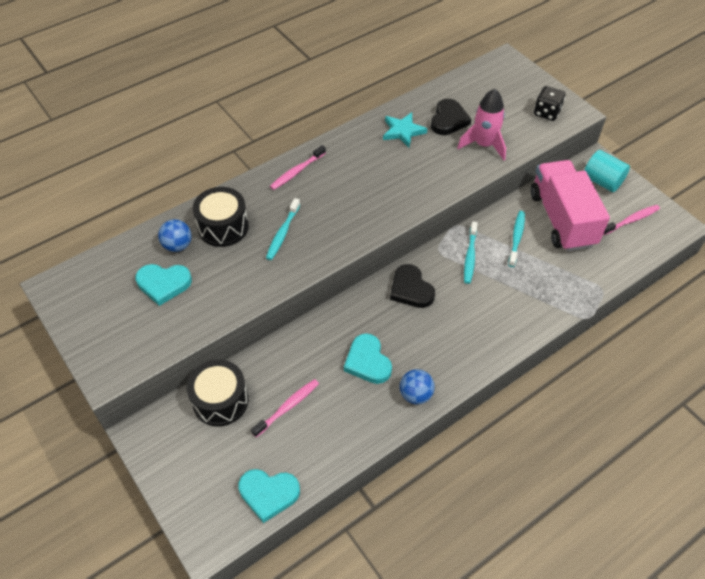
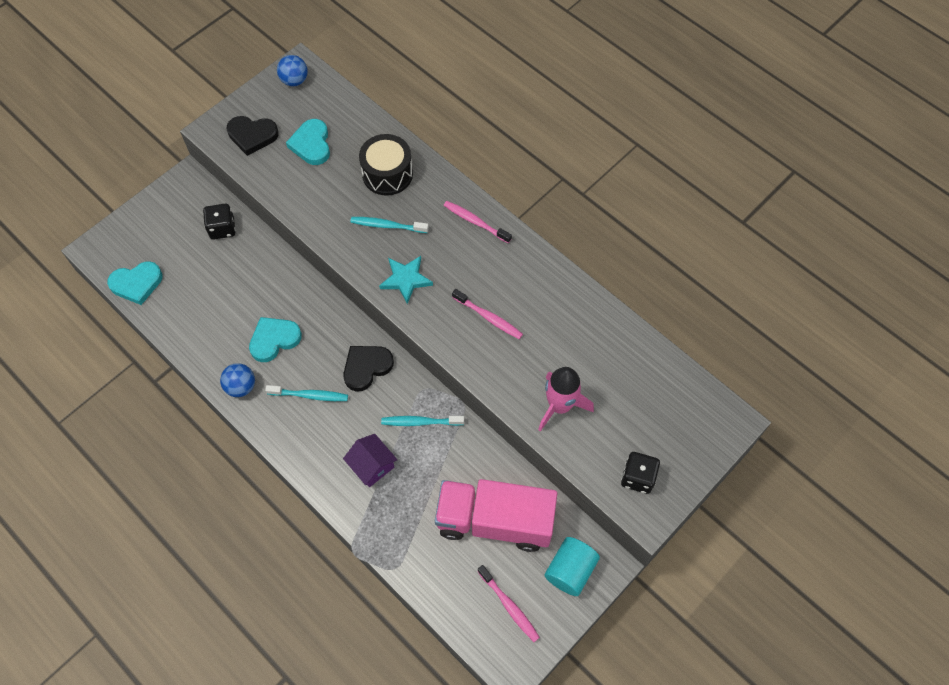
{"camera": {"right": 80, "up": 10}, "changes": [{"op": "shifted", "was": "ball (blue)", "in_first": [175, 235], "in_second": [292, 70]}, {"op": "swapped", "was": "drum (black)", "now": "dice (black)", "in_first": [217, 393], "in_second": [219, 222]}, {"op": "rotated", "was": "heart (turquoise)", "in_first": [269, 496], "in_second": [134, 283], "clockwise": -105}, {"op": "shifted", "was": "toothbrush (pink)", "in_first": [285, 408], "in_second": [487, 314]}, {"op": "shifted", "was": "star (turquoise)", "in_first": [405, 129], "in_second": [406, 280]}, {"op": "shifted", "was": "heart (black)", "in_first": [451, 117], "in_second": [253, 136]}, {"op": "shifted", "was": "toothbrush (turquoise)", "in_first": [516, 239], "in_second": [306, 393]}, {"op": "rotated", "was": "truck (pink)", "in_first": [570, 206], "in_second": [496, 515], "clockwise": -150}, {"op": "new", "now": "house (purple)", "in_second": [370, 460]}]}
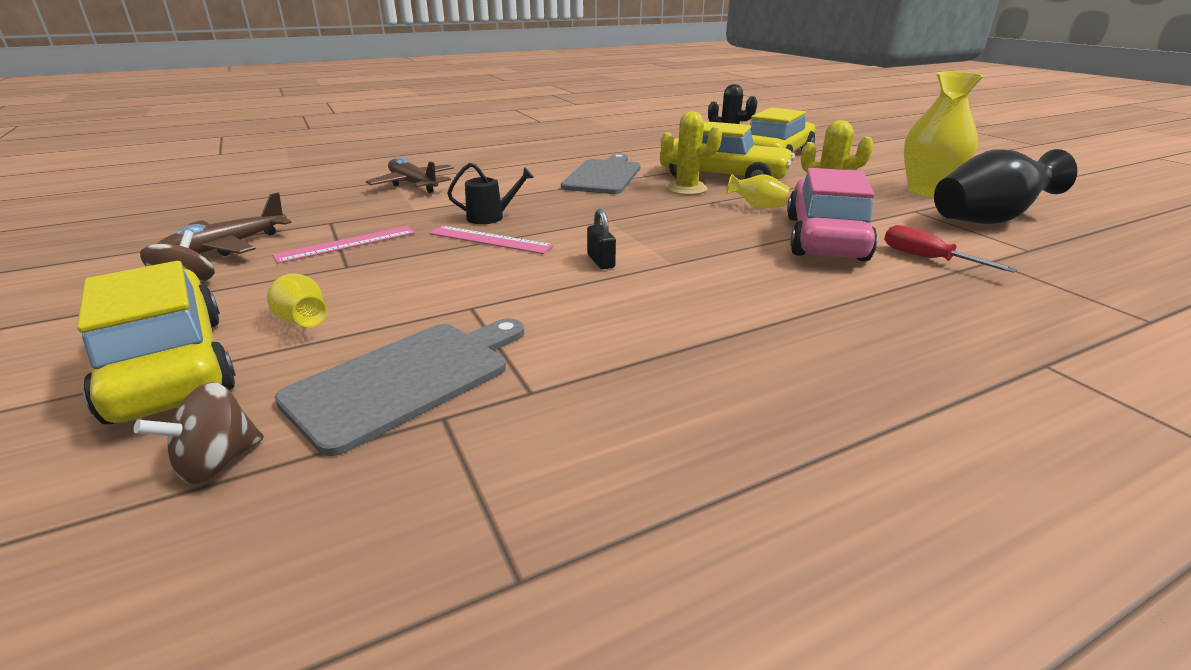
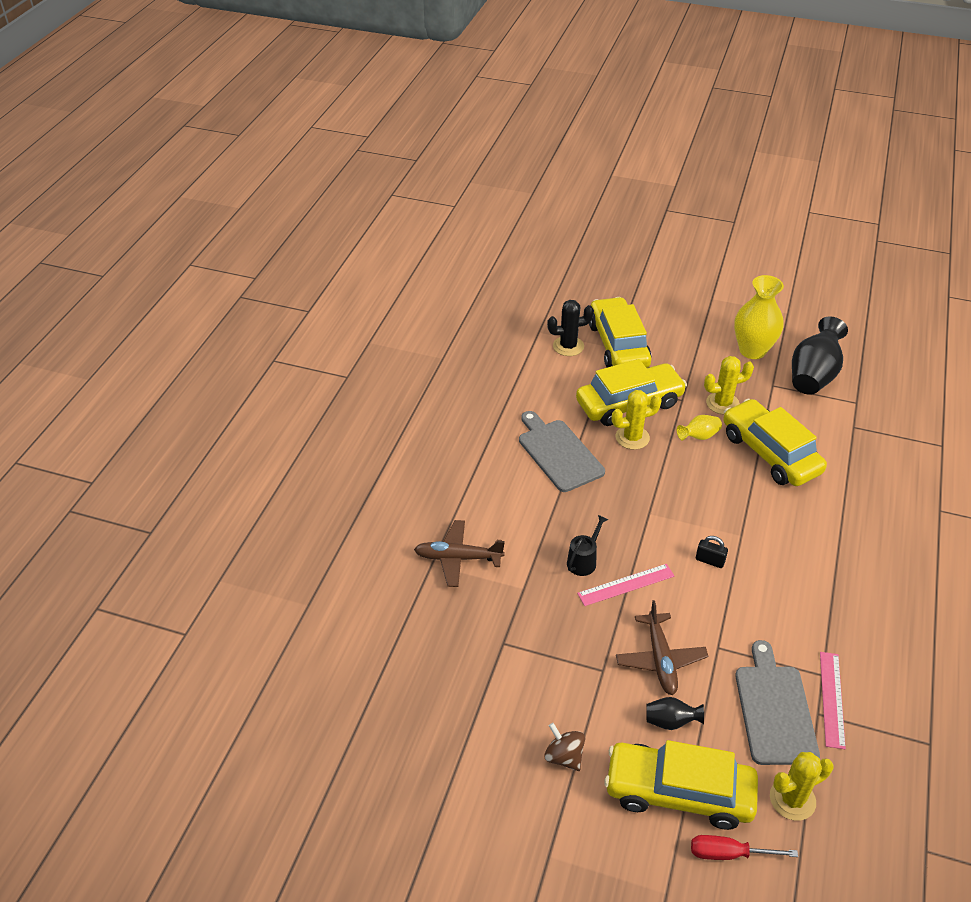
{"camera": {"right": -45, "up": 15}, "changes": [{"op": "swapped", "was": "spinning top (brown)", "now": "cactus (yellow)", "in_first": [199, 433], "in_second": [801, 786]}, {"op": "shifted", "was": "plane (brown)", "in_first": [224, 224], "in_second": [662, 647]}, {"op": "repainted", "was": "vase (yellow)", "now": "vase (black)", "in_first": [297, 300], "in_second": [675, 713]}, {"op": "shifted", "was": "ruler (pink)", "in_first": [343, 245], "in_second": [833, 700]}, {"op": "repainted", "was": "car (pink)", "now": "car (yellow)", "in_first": [832, 214], "in_second": [775, 442]}, {"op": "shifted", "was": "screwdriver (red)", "in_first": [950, 249], "in_second": [744, 847]}]}
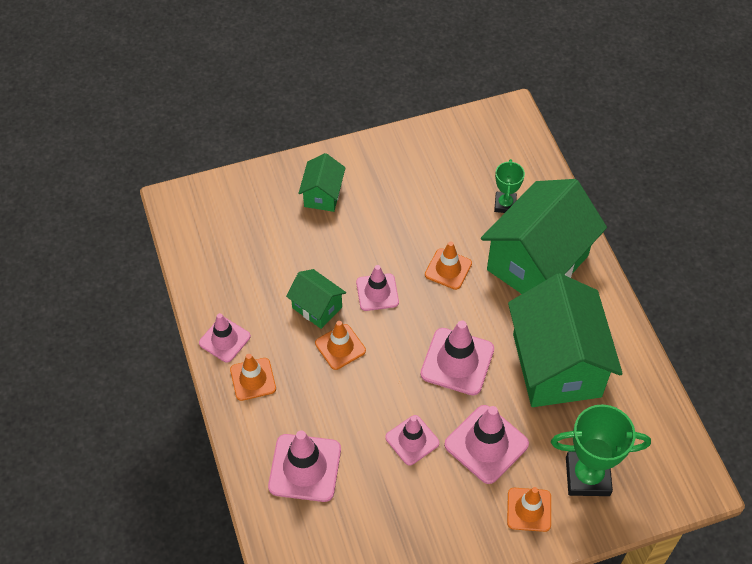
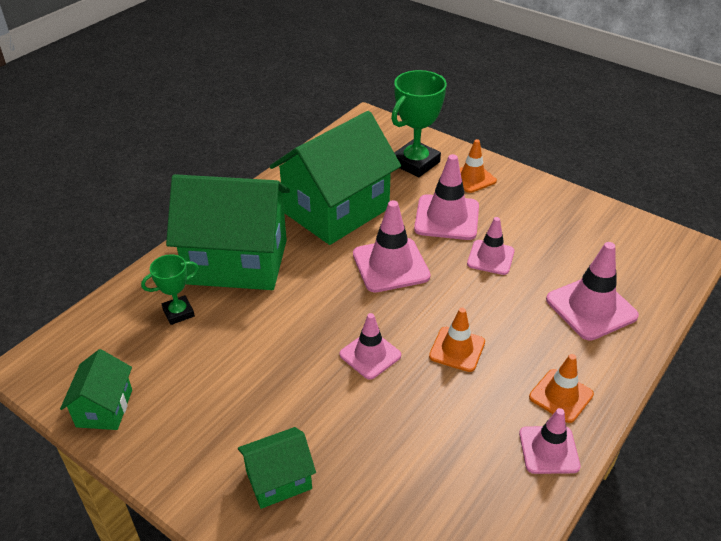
{"camera": {"right": -125, "up": -15}, "changes": [{"op": "shifted", "was": "house (green)", "in_first": [316, 299], "in_second": [96, 389]}, {"op": "gone", "was": "traffic cone (orange)", "in_first": [448, 265]}, {"op": "rotated", "was": "trophy (green)", "in_first": [601, 450], "in_second": [419, 123], "clockwise": 75}]}
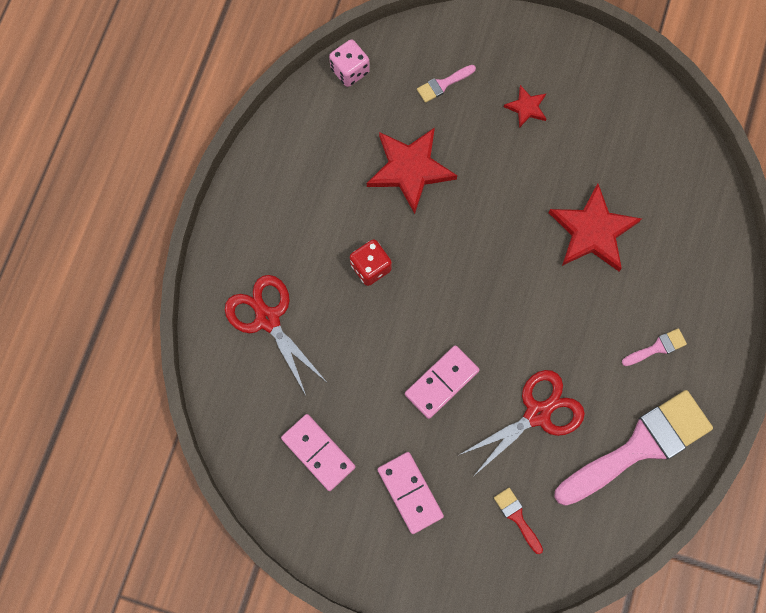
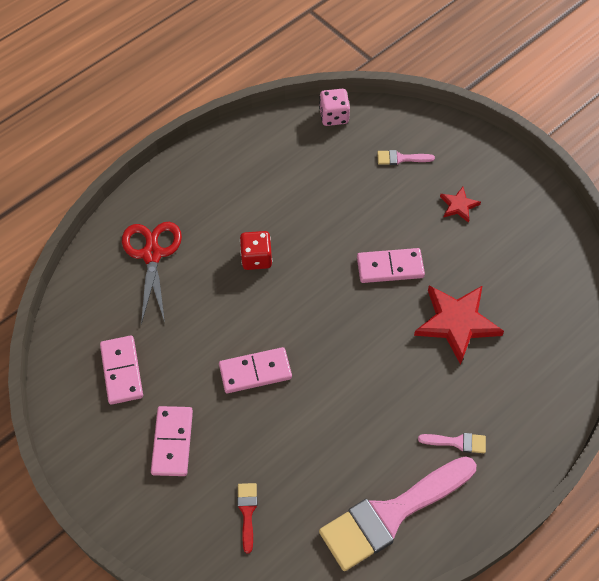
{"camera": {"right": 30, "up": -15}, "changes": [{"op": "gone", "was": "star (red)", "in_first": [412, 171]}, {"op": "gone", "was": "scissors (red)", "in_first": [522, 422]}, {"op": "rotated", "was": "brush (pink)", "in_first": [633, 448], "in_second": [397, 513], "clockwise": 150}, {"op": "new", "now": "domino (pink)", "in_second": [391, 265]}]}
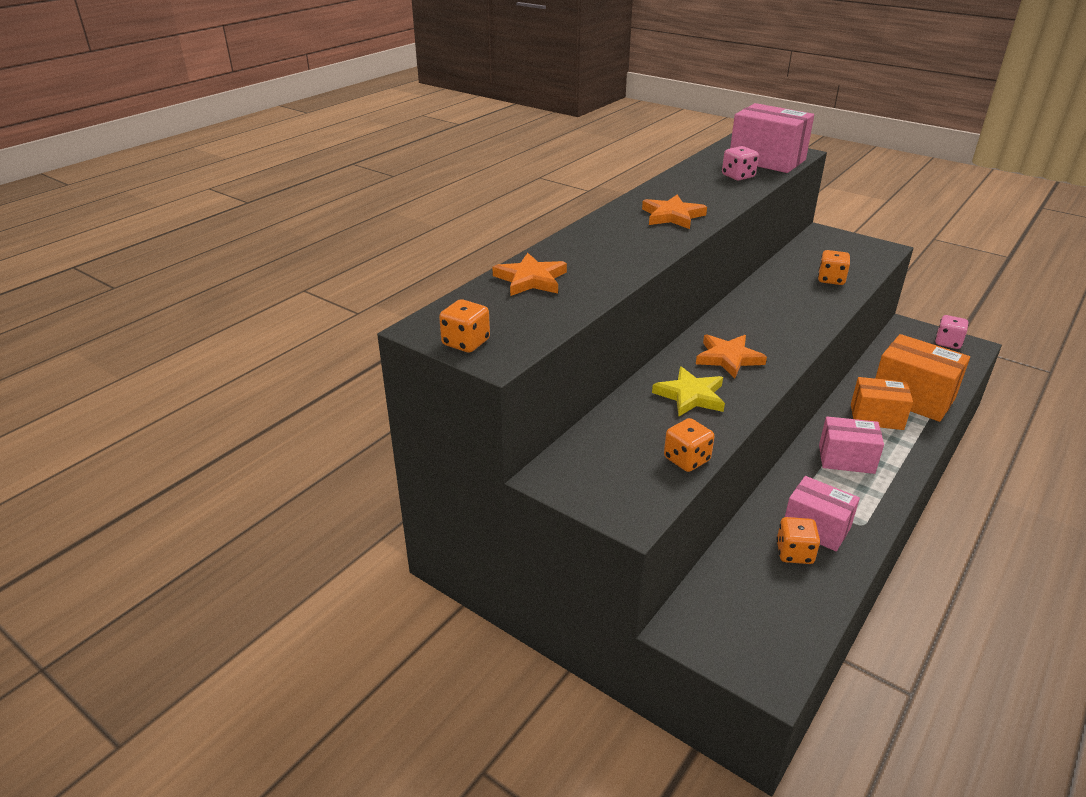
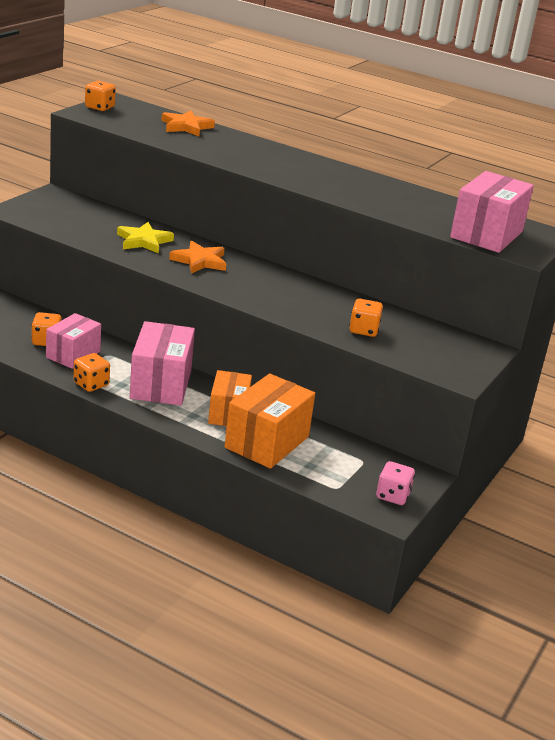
{"camera": {"right": 80, "up": -5}, "changes": [{"op": "gone", "was": "star (orange)", "in_first": [674, 212]}, {"op": "shifted", "was": "dice (orange)", "in_first": [689, 445], "in_second": [92, 372]}, {"op": "gone", "was": "dice (pink)", "in_first": [740, 163]}, {"op": "scaled", "was": "box (pink)", "in_first": [851, 445], "in_second": [162, 363], "ratio": 1.5}]}
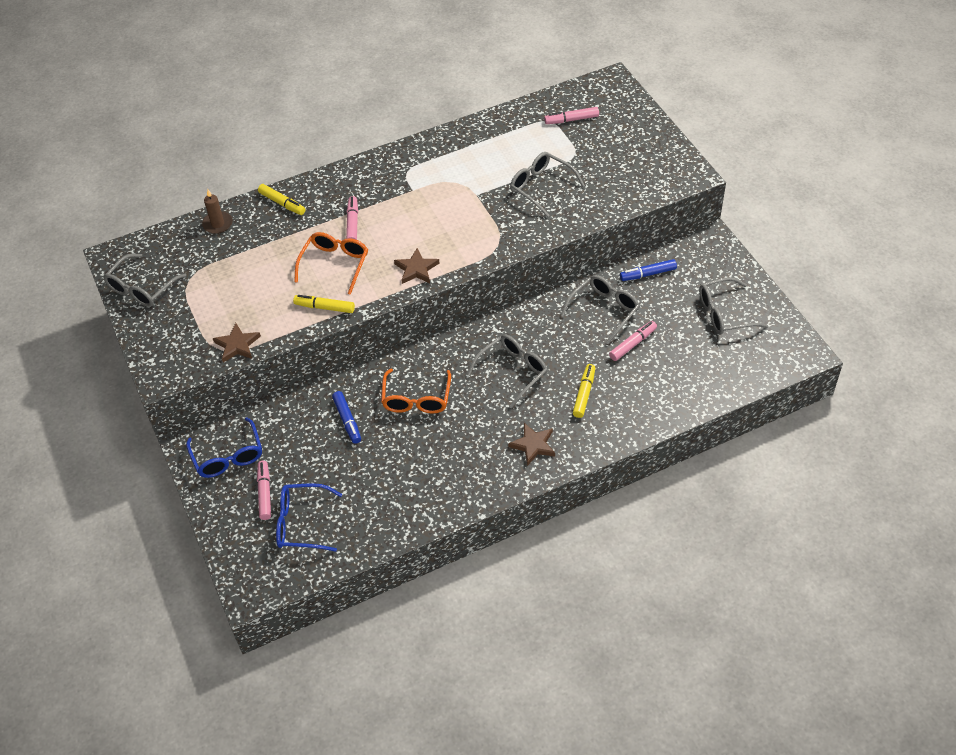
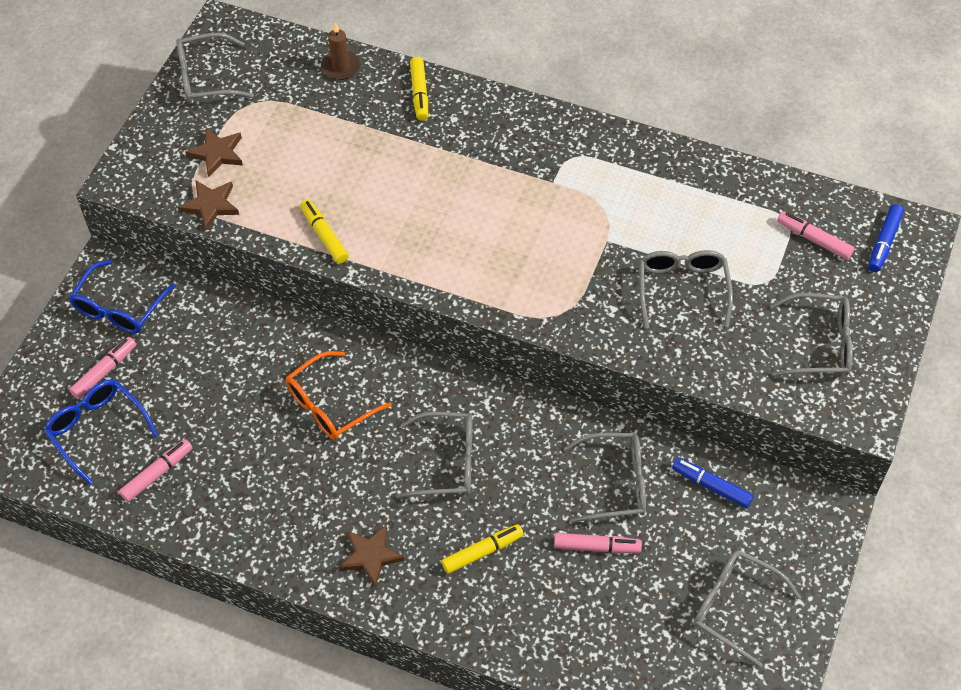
{"camera": {"right": 45, "up": 5}, "changes": [{"op": "gone", "was": "glasses (orange)", "in_first": [331, 263]}, {"op": "shifted", "was": "marker (blue)", "in_first": [346, 417], "in_second": [886, 238]}, {"op": "shifted", "was": "marker (pink)", "in_first": [352, 218], "in_second": [155, 470]}, {"op": "shifted", "was": "star (brown)", "in_first": [416, 266], "in_second": [214, 152]}, {"op": "new", "now": "glasses (grey)", "in_second": [811, 335]}]}
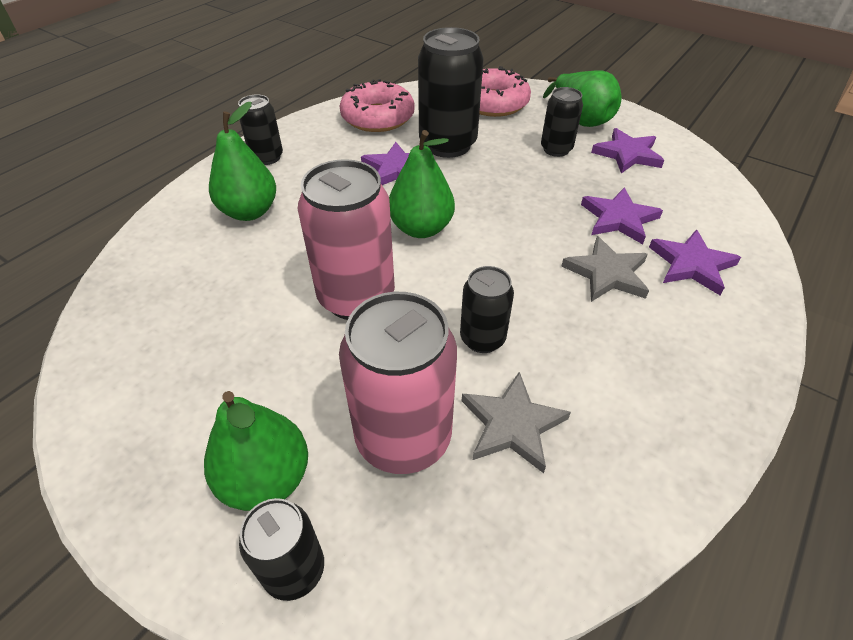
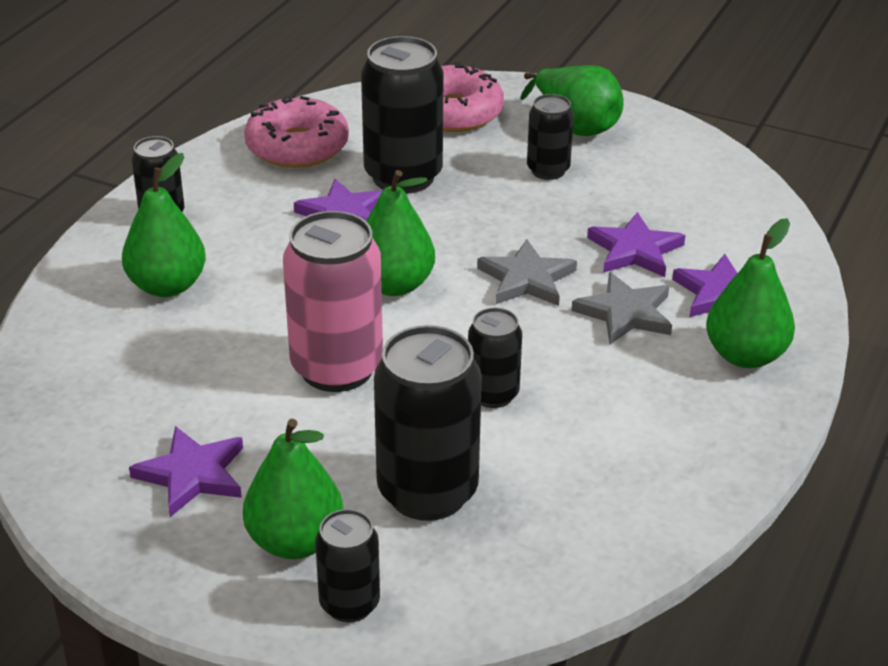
{"camera": {"right": -10, "up": -10}, "changes": [{"op": "repainted", "was": "can (pink)", "now": "can (black)", "in_first": [398, 383], "in_second": [428, 423]}, {"op": "shifted", "was": "star (grey)", "in_first": [516, 422], "in_second": [527, 272]}, {"op": "shifted", "was": "star (purple)", "in_first": [627, 151], "in_second": [186, 471]}, {"op": "new", "now": "pear (green)", "in_second": [750, 293]}]}
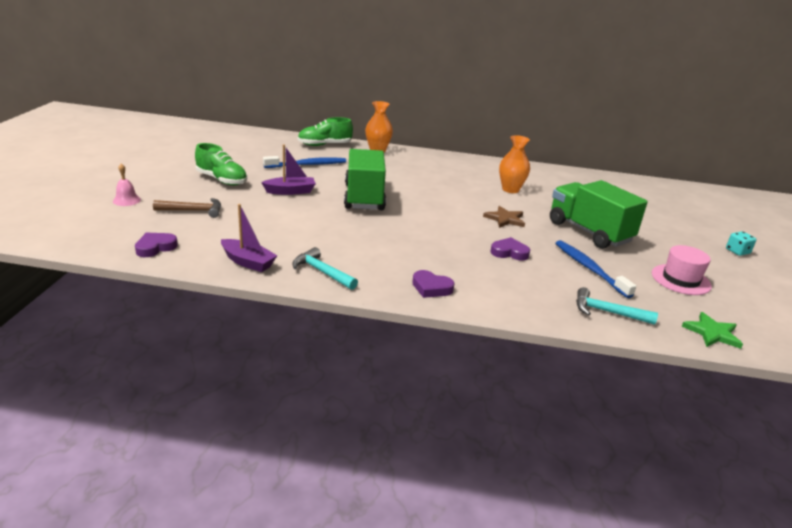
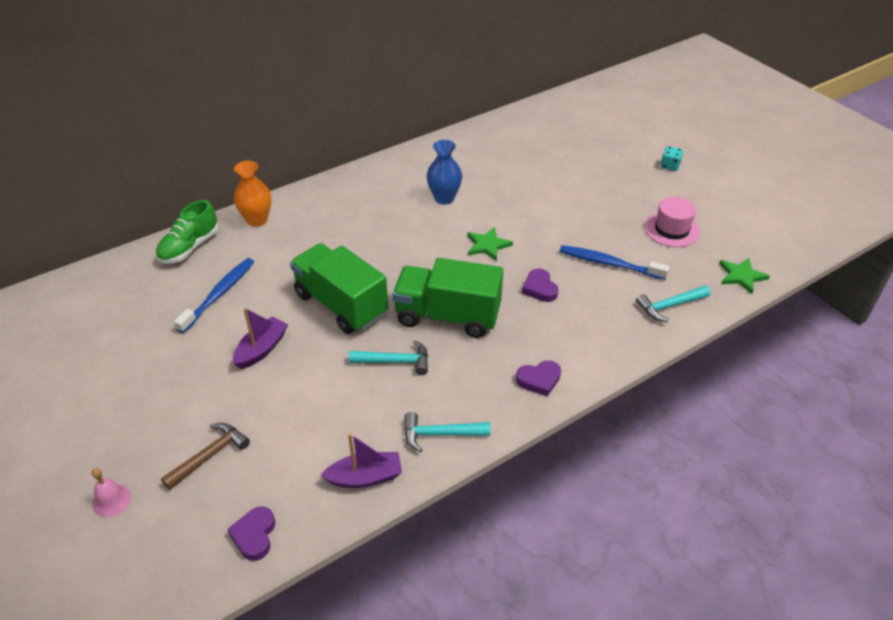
{"camera": {"right": -40, "up": 15}, "changes": [{"op": "gone", "was": "shoe (green)", "in_first": [221, 164]}, {"op": "repainted", "was": "star (brown)", "now": "star (green)", "in_first": [504, 217], "in_second": [490, 244]}, {"op": "rotated", "was": "heart (purple)", "in_first": [510, 249], "in_second": [540, 285], "clockwise": -75}, {"op": "repainted", "was": "vase (orange)", "now": "vase (blue)", "in_first": [514, 164], "in_second": [444, 172]}, {"op": "shifted", "was": "truck (green)", "in_first": [599, 214], "in_second": [447, 298]}, {"op": "new", "now": "hammer (turquoise)", "in_second": [388, 357]}]}
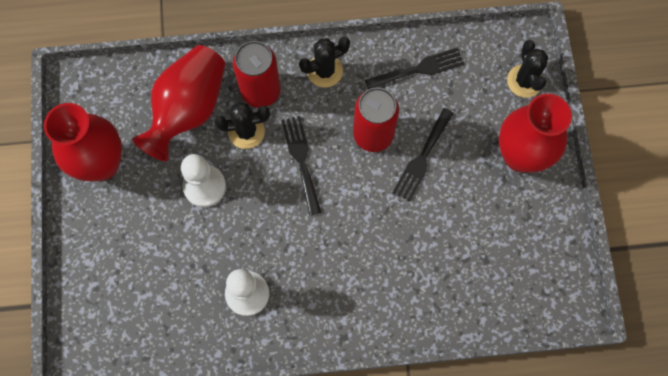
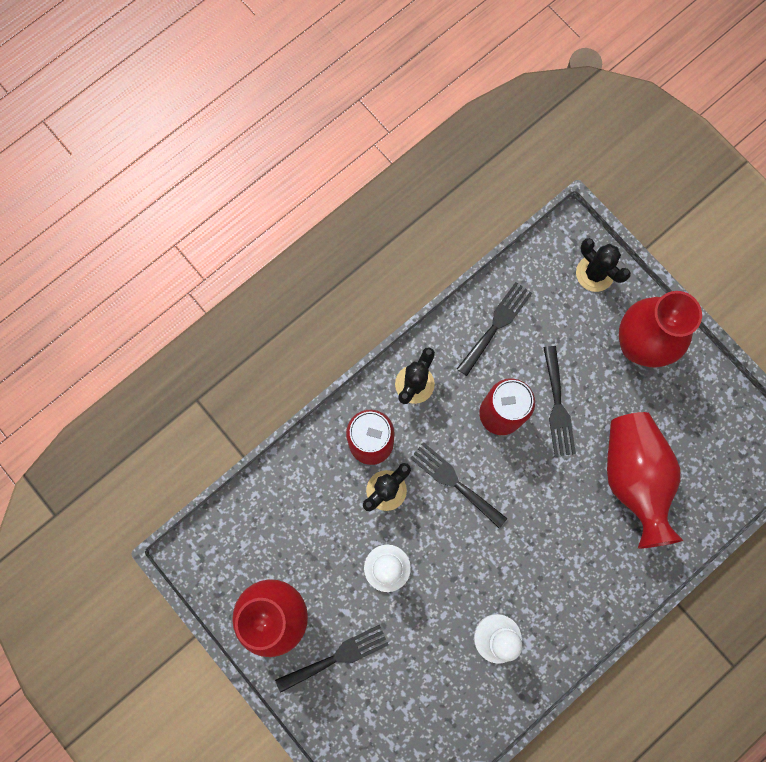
{"camera": {"right": -35, "up": 5}, "changes": [{"op": "shifted", "was": "vase (red)", "in_first": [178, 103], "in_second": [645, 480]}, {"op": "new", "now": "fork (black)", "in_second": [331, 658]}]}
